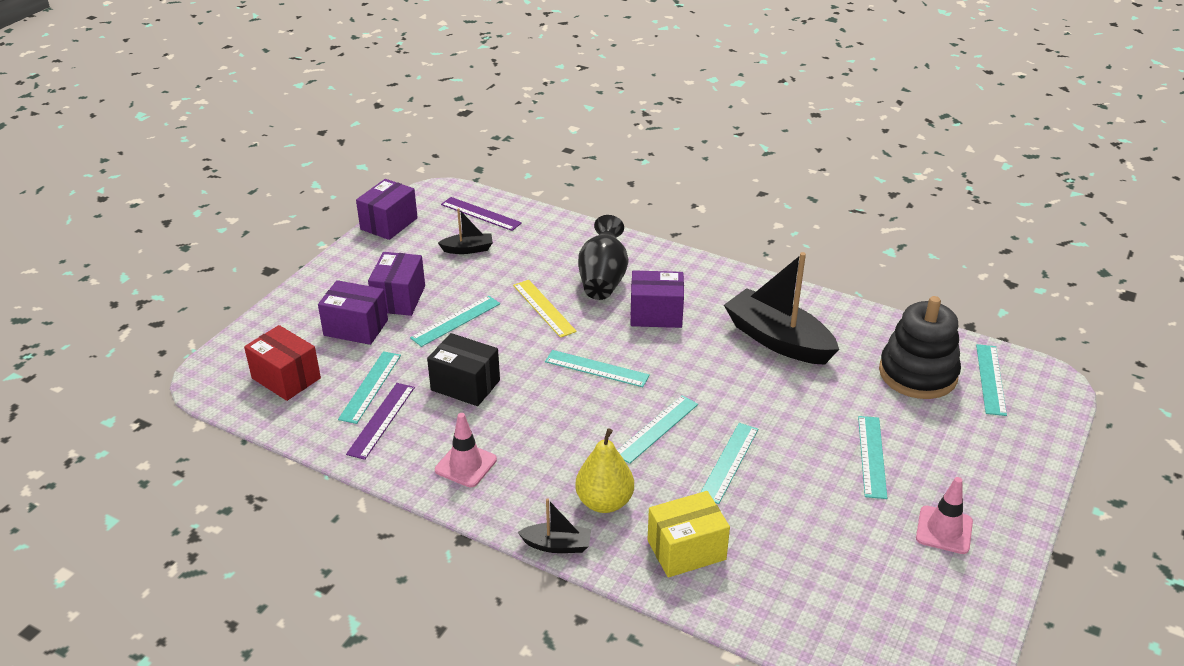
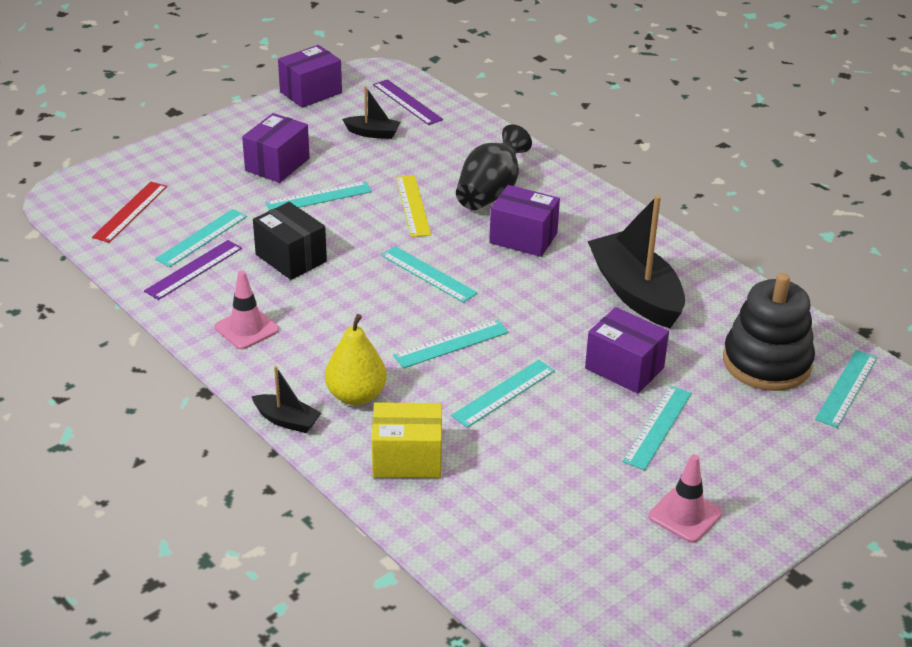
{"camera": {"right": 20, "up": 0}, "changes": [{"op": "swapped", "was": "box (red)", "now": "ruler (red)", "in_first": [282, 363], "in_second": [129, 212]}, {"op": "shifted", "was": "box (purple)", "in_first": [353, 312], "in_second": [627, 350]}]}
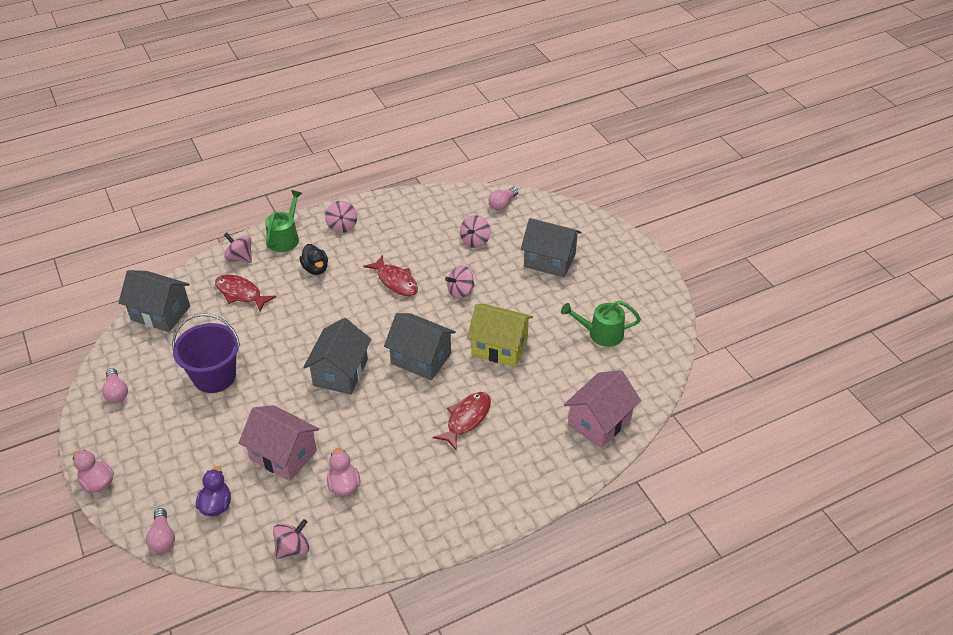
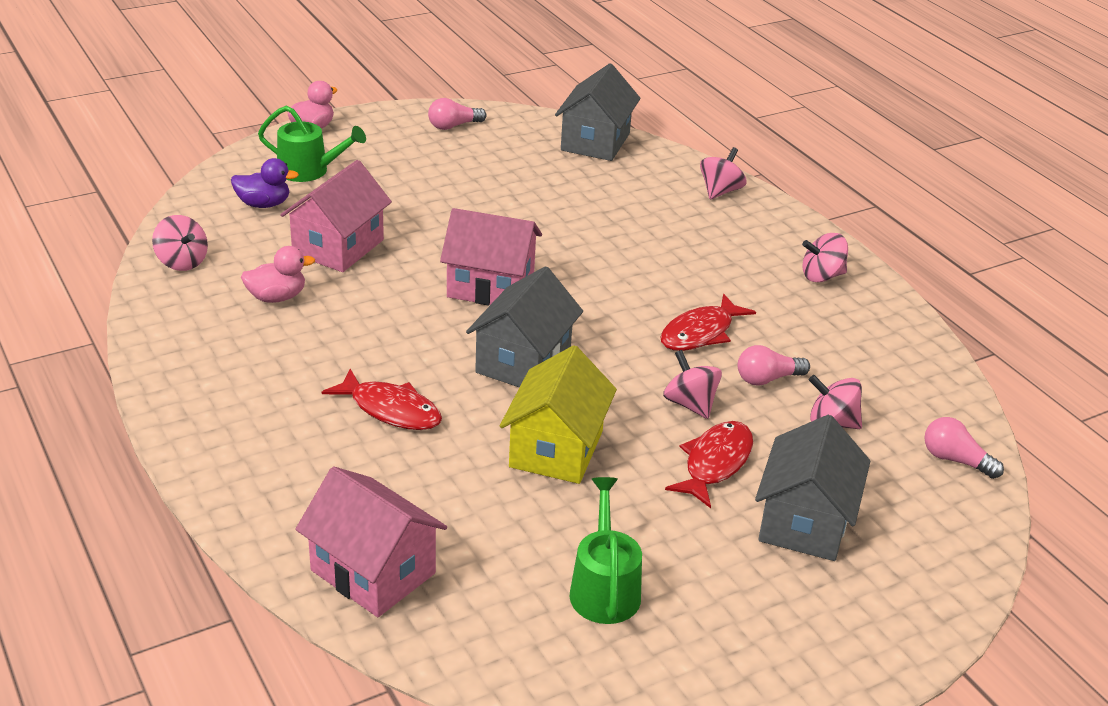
{"camera": {"right": 85, "up": -10}, "changes": [{"op": "shifted", "was": "light bulb (pink)", "in_first": [160, 530], "in_second": [774, 365]}, {"op": "gone", "was": "bucket (purple)", "in_first": [206, 353]}, {"op": "shifted", "was": "fish (red)", "in_first": [245, 293], "in_second": [709, 464]}, {"op": "shifted", "was": "watering can (green)", "in_first": [283, 221], "in_second": [312, 144]}, {"op": "gone", "was": "duck (black)", "in_first": [314, 259]}, {"op": "repainted", "was": "house (grey)", "now": "house (pink)", "in_first": [337, 356], "in_second": [491, 256]}]}
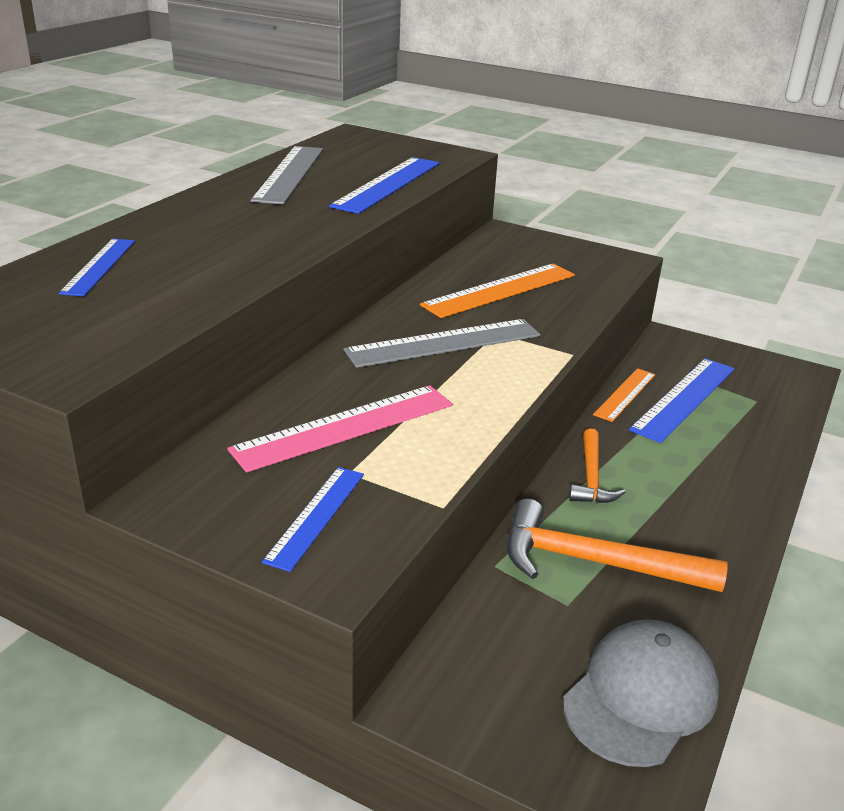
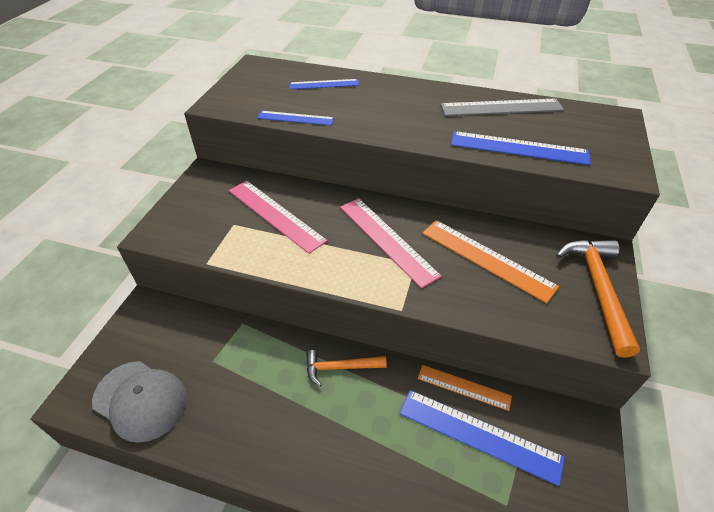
{"camera": {"right": 80, "up": 15}, "changes": [{"op": "shifted", "was": "ruler (blue)", "in_first": [313, 519], "in_second": [295, 118]}, {"op": "repainted", "was": "ruler (grey)", "now": "ruler (pink)", "in_first": [442, 343], "in_second": [391, 243]}, {"op": "shifted", "was": "hammer (orange)", "in_first": [617, 545], "in_second": [598, 299]}]}
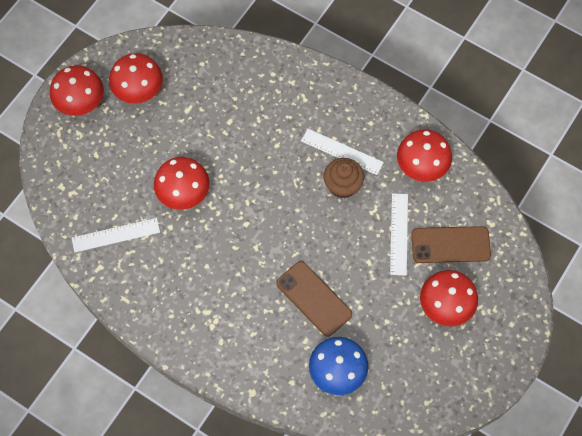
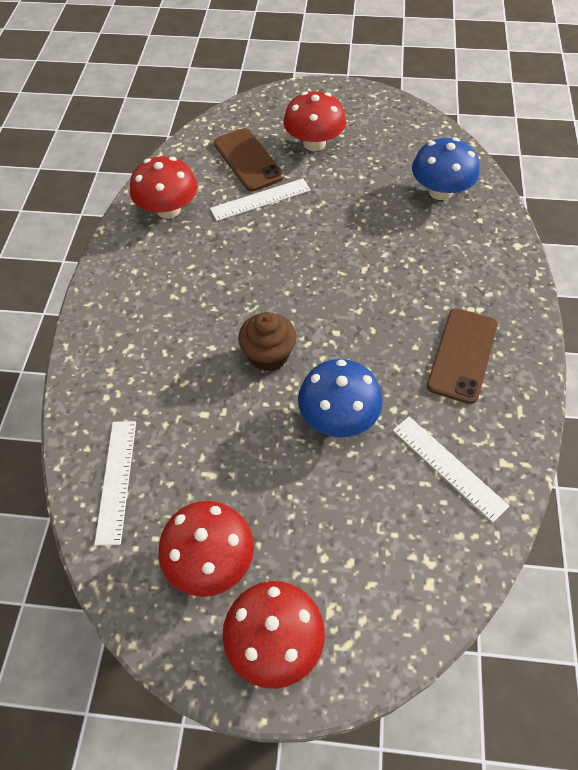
{"camera": {"right": -115, "up": -10}, "changes": [{"op": "repainted", "was": "mushroom (red)", "now": "mushroom (blue)", "in_first": [182, 183], "in_second": [340, 398]}, {"op": "shifted", "was": "phone (brown)", "in_first": [314, 299], "in_second": [462, 356]}, {"op": "shifted", "was": "ruler (white)", "in_first": [342, 152], "in_second": [115, 483]}, {"op": "shifted", "was": "cupcake (brown)", "in_first": [344, 178], "in_second": [267, 342]}]}
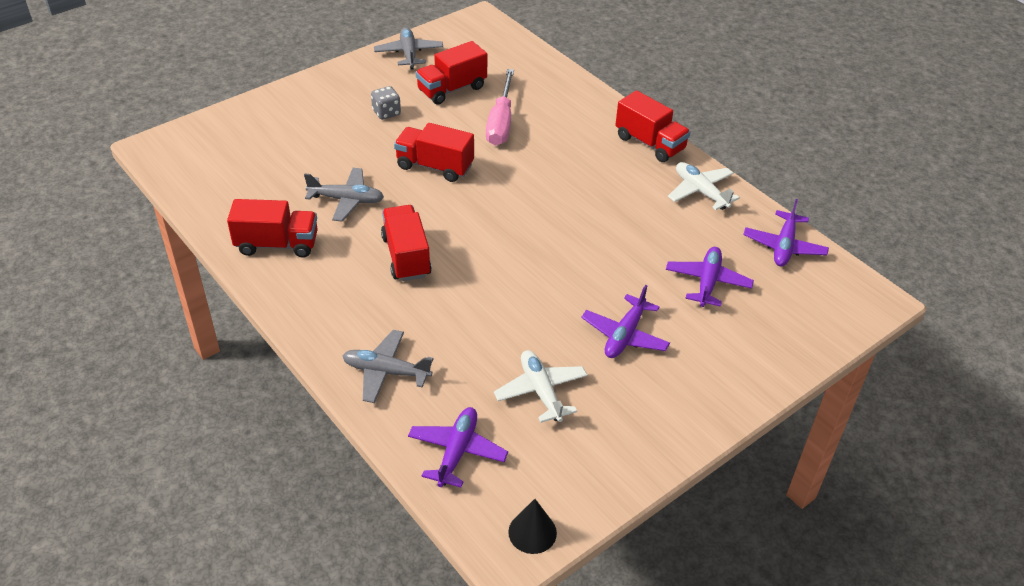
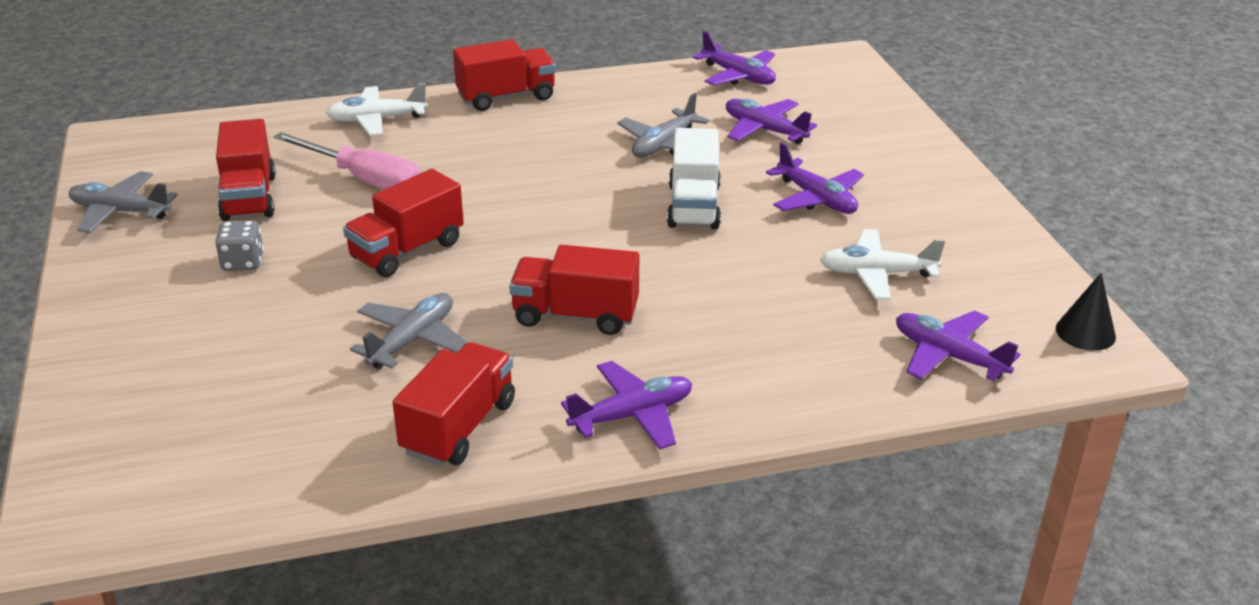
{"camera": {"right": -65, "up": -10}, "changes": [{"op": "shifted", "was": "plane (grey)", "in_first": [388, 366], "in_second": [663, 125]}, {"op": "shifted", "was": "plane (white)", "in_first": [704, 186], "in_second": [377, 109]}, {"op": "new", "now": "plane (purple)", "in_second": [626, 405]}, {"op": "new", "now": "truck (white)", "in_second": [694, 178]}]}
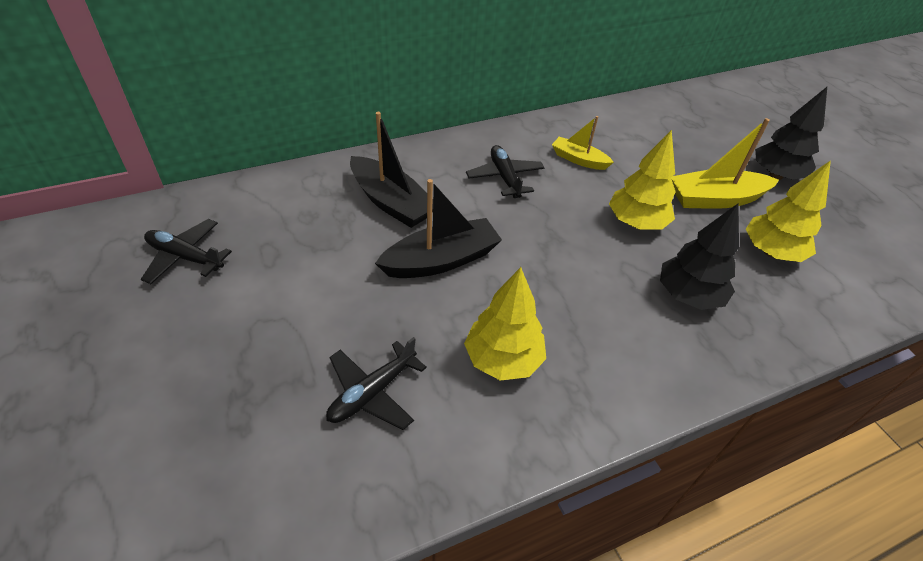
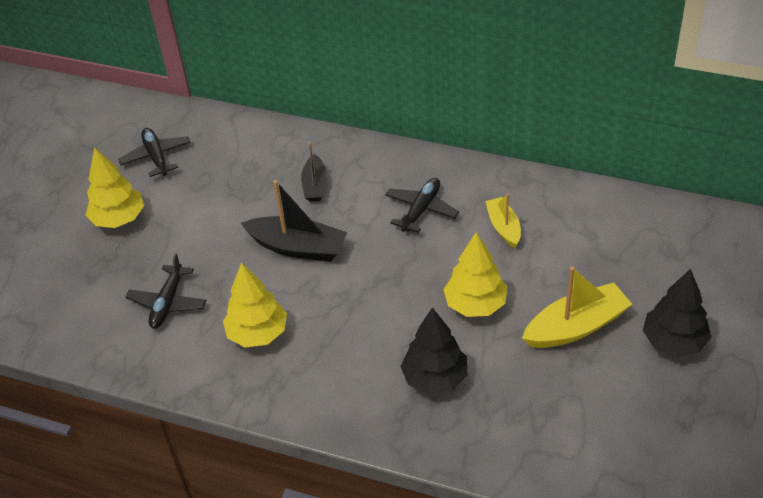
{"camera": {"right": 50, "up": 0}, "changes": [{"op": "rotated", "was": "plane (black)", "in_first": [376, 383], "in_second": [166, 291], "clockwise": -75}, {"op": "scaled", "was": "boat (black)", "in_first": [391, 170], "in_second": [314, 172], "ratio": 0.6}, {"op": "rotated", "was": "boat (yellow)", "in_first": [725, 163], "in_second": [577, 307], "clockwise": 120}, {"op": "shifted", "was": "tree (yellow)", "in_first": [788, 211], "in_second": [115, 187]}]}
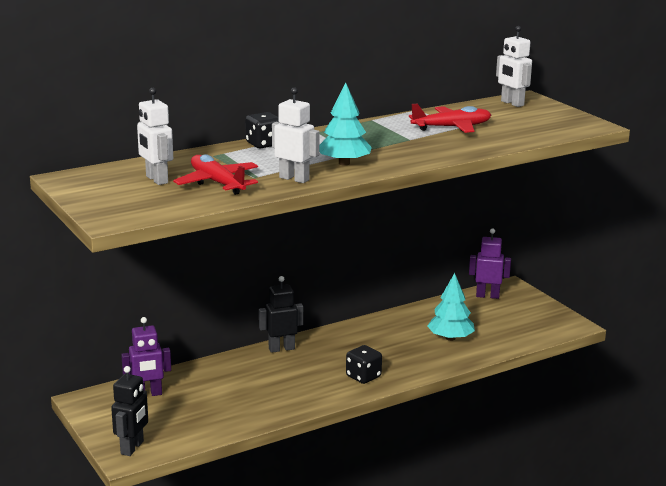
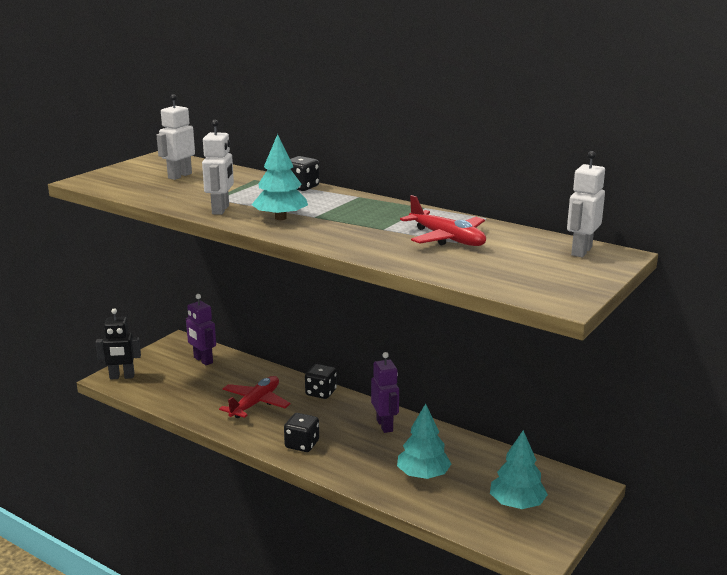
{"camera": {"right": 65, "up": 0}, "changes": [{"op": "shifted", "was": "plane (red)", "in_first": [215, 174], "in_second": [255, 397]}, {"op": "swapped", "was": "robot (black)", "now": "dice (black)", "in_first": [281, 314], "in_second": [321, 381]}, {"op": "shifted", "was": "robot (purple)", "in_first": [490, 263], "in_second": [385, 392]}, {"op": "new", "now": "tree (turquoise)", "in_second": [519, 469]}]}
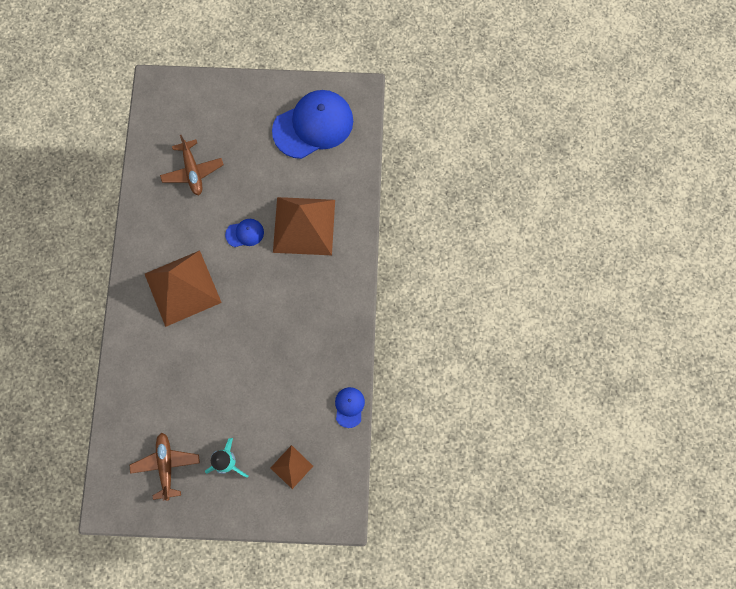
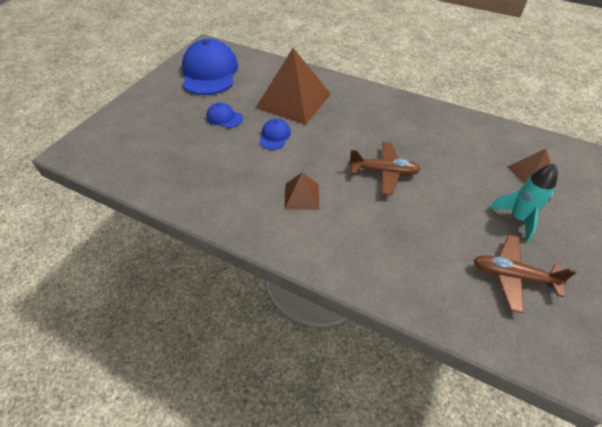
{"camera": {"right": -65, "up": -25}, "changes": [{"op": "scaled", "was": "pyramid (brown)", "in_first": [183, 288], "in_second": [301, 191], "ratio": 0.49}, {"op": "shifted", "was": "plane (brown)", "in_first": [192, 165], "in_second": [385, 168]}, {"op": "shifted", "was": "cap (blue)", "in_first": [350, 407], "in_second": [224, 115]}]}
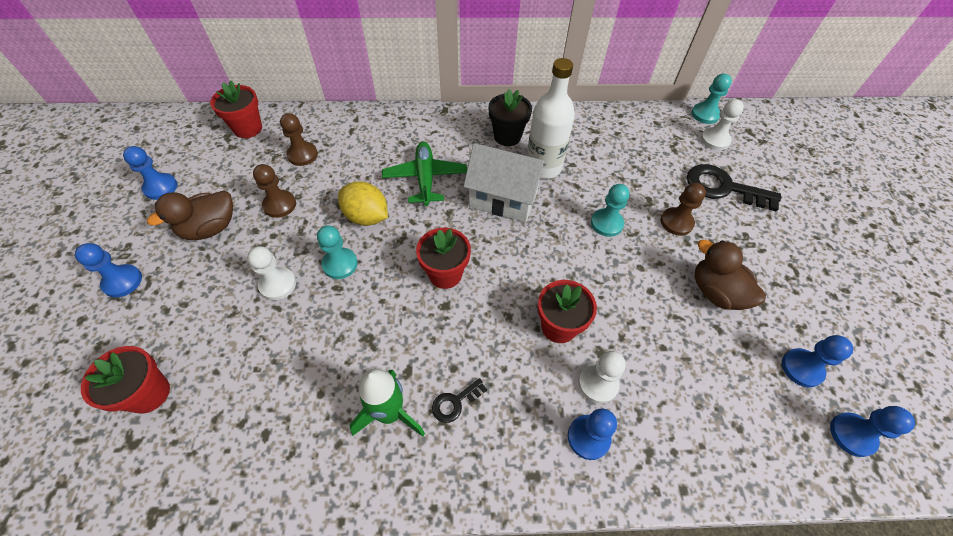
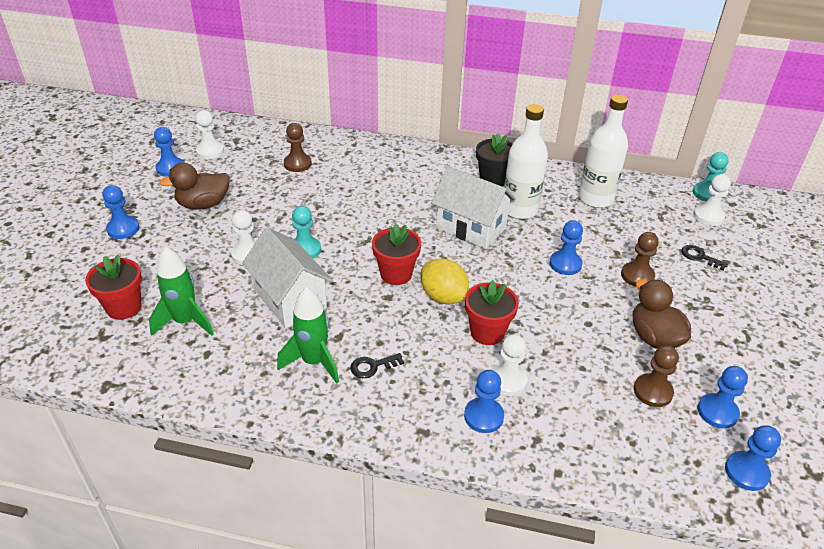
{"camera": {"right": 15, "up": -15}, "changes": [{"op": "gone", "was": "flower pot (red)", "in_first": [236, 109]}, {"op": "shifted", "was": "pawn (brown)", "in_first": [274, 191], "in_second": [656, 376]}, {"op": "shifted", "was": "lemon (yellow)", "in_first": [363, 204], "in_second": [445, 282]}, {"op": "gone", "was": "plane (green)", "in_first": [424, 174]}, {"op": "repainted", "was": "pawn (turquoise)", "now": "pawn (blue)", "in_first": [610, 210], "in_second": [566, 247]}, {"op": "scaled", "was": "key (black)", "in_first": [734, 188], "in_second": [704, 258], "ratio": 0.49}, {"op": "new", "now": "rocket (green)", "in_second": [181, 291]}, {"op": "new", "now": "pawn (white)", "in_second": [210, 134]}, {"op": "new", "now": "house (white)", "in_second": [287, 277]}, {"op": "new", "now": "bottle (white)", "in_second": [603, 151]}]}
